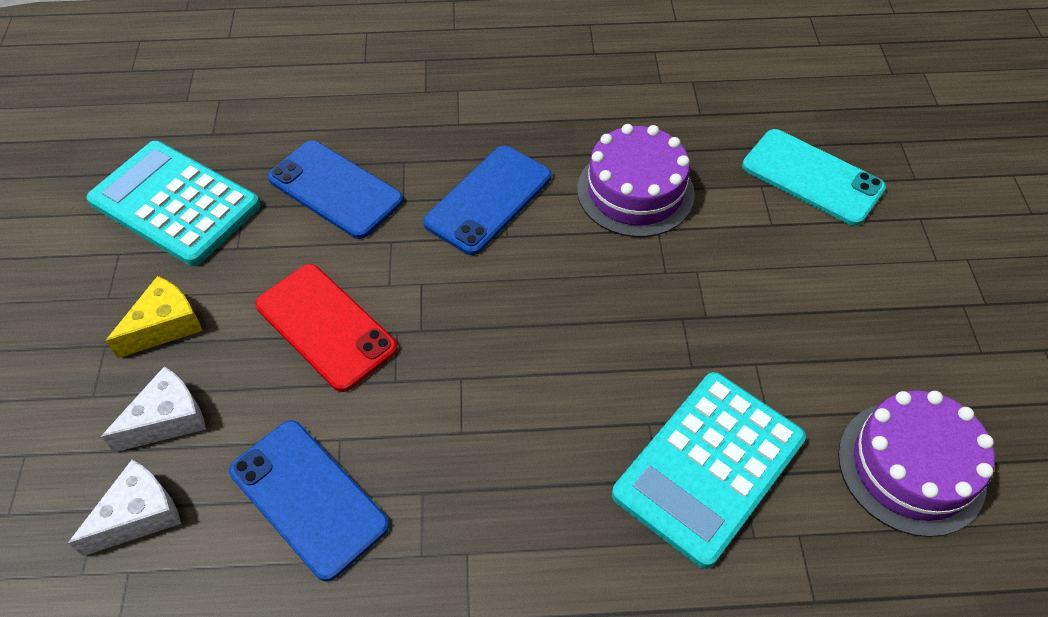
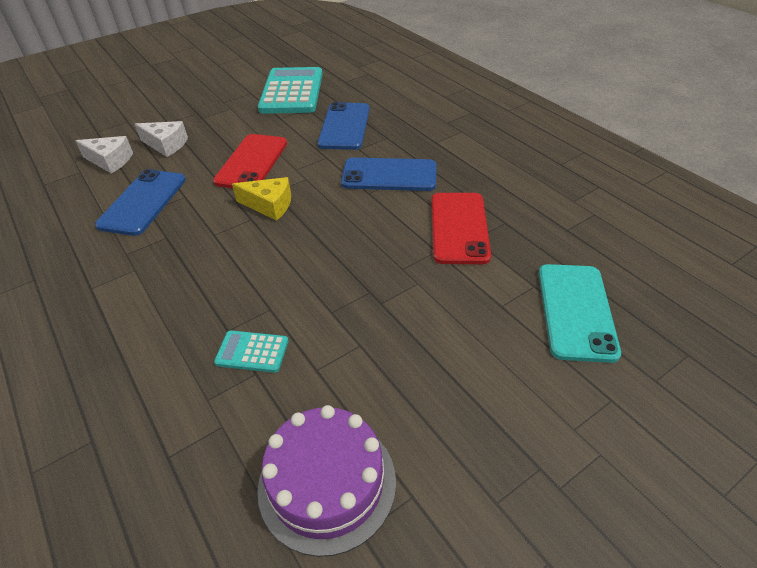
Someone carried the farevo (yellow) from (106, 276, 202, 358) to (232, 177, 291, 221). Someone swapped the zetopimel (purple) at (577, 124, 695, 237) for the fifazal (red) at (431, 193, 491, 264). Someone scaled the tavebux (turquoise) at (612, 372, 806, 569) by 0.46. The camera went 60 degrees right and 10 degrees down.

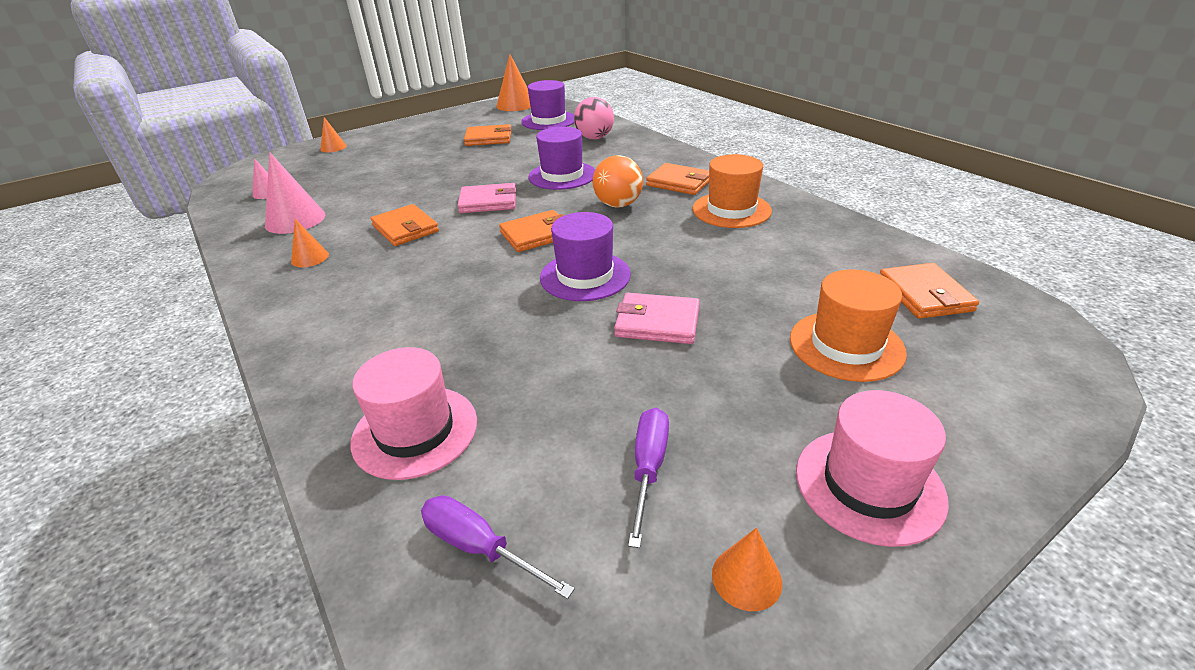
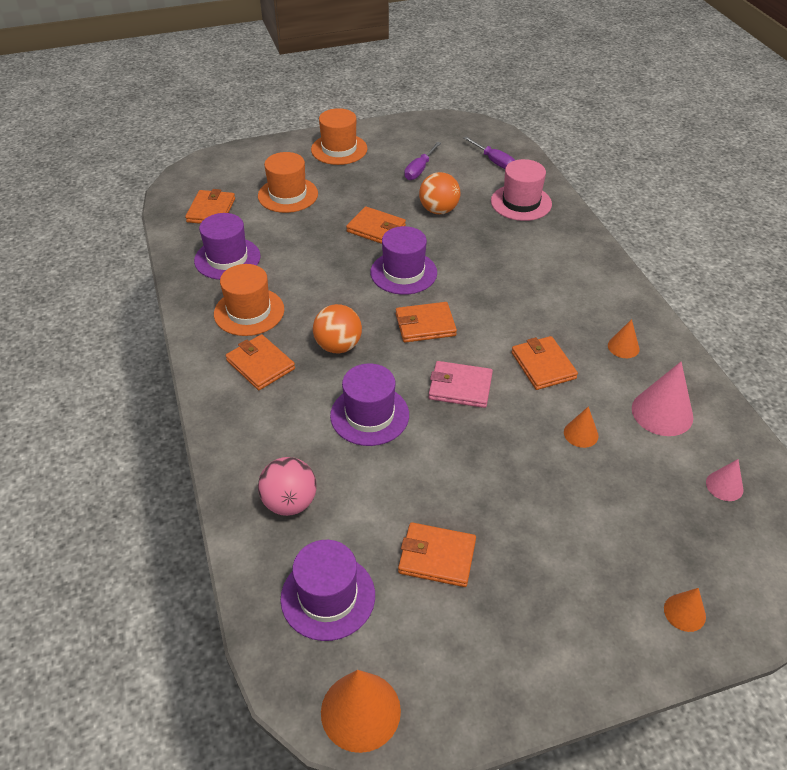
Someone repainted the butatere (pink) at (614, 293, 700, 344), which became the butatere (orange) at (346, 206, 406, 244). Someone carried the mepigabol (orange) from (712, 528, 782, 611) to (564, 406, 599, 448). Someone repainted the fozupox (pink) at (796, 390, 949, 547), which became the fozupox (orange) at (311, 108, 368, 165). Someone put down the fozupox (purple) at (194, 213, 260, 280). Someone put down the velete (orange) at (419, 172, 460, 214). The camera went 165 degrees left and 10 degrees up.

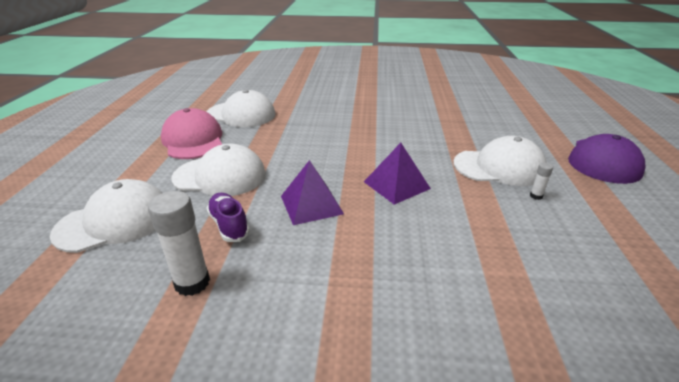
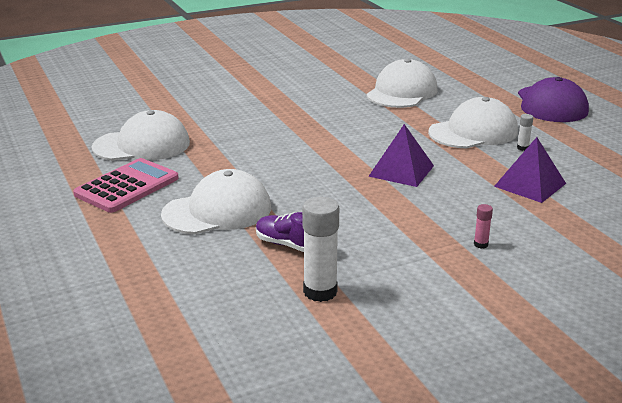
Someone carried the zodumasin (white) from (50, 179, 162, 253) to (367, 59, 438, 108). Someone swapped the zodumasin (pink) at (161, 108, 222, 159) for the tavebux (pink) at (73, 158, 179, 213). Someone carried the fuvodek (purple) from (281, 160, 344, 225) to (494, 137, 566, 203). Someone put down the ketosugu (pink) at (474, 204, 493, 248). The camera went 30 degrees left and 5 degrees down.

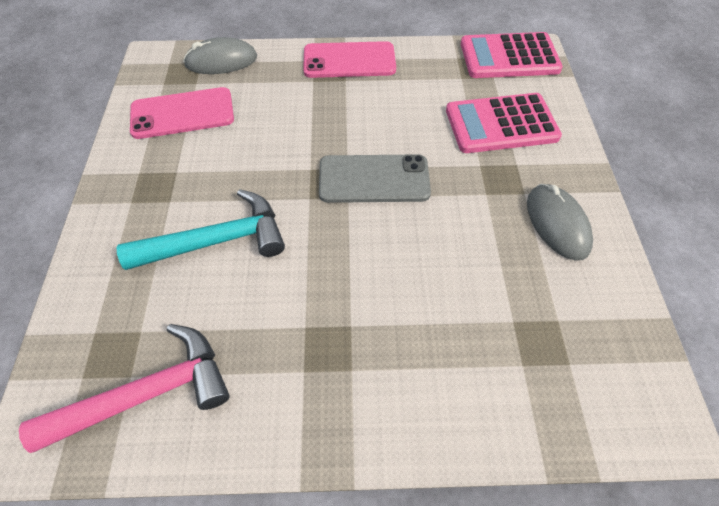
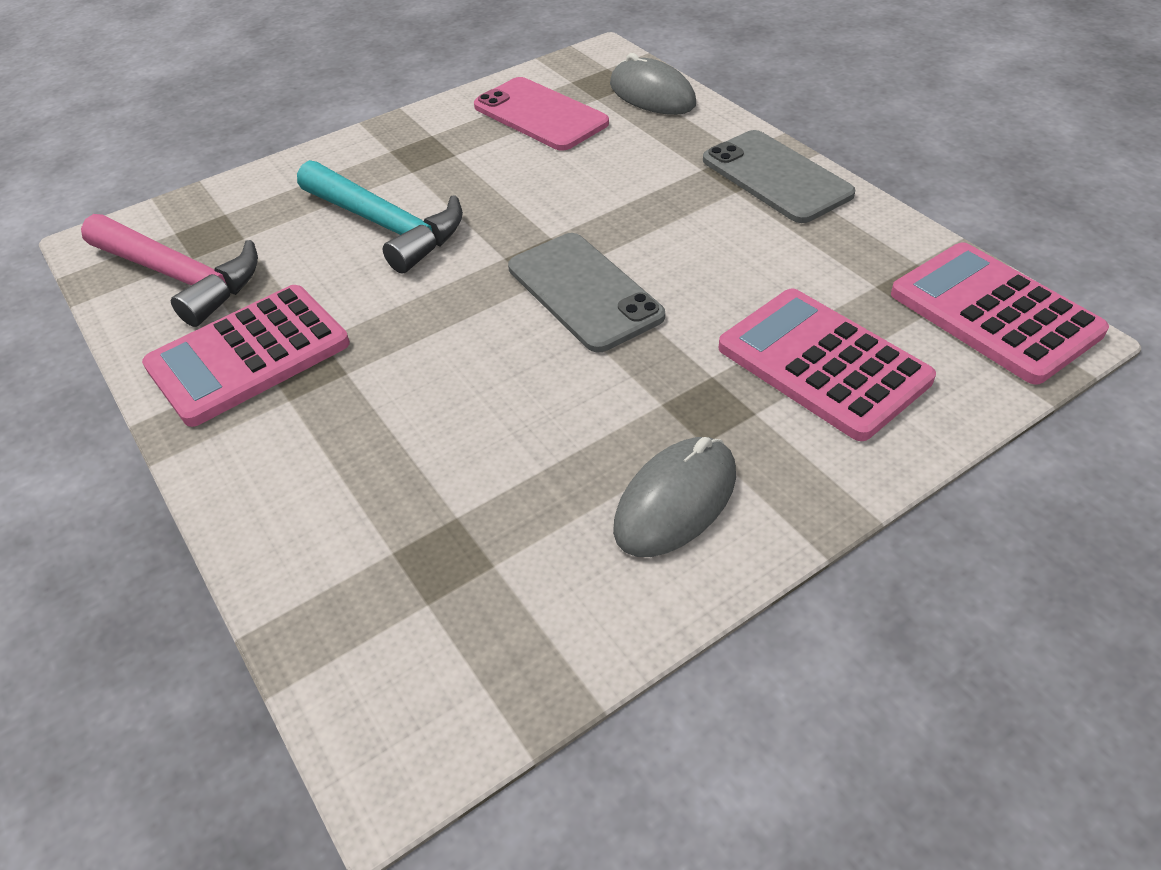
Someone repainted the fifazal (pink) at (303, 41, 396, 78), which became the fifazal (grey) at (703, 130, 855, 223). Someone put down the tavebux (pink) at (142, 285, 350, 427). The camera went 60 degrees right and 10 degrees down.

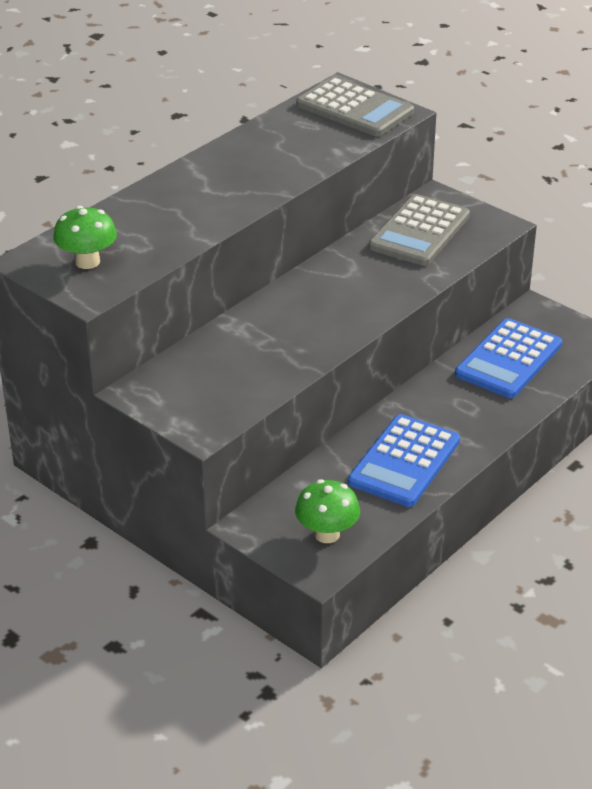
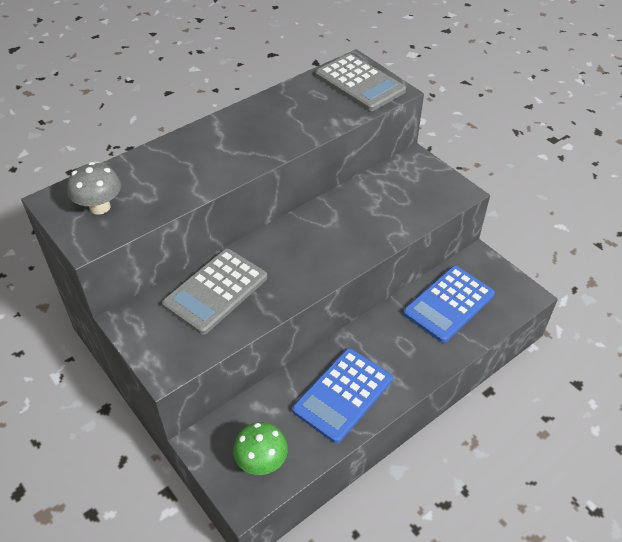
Someone repainted the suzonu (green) at (53, 206, 117, 269), which became the suzonu (grey) at (67, 162, 121, 215). Someone carried the tavebux (grey) from (369, 194, 470, 266) to (162, 249, 268, 335). The camera went 10 degrees right and 10 degrees up.

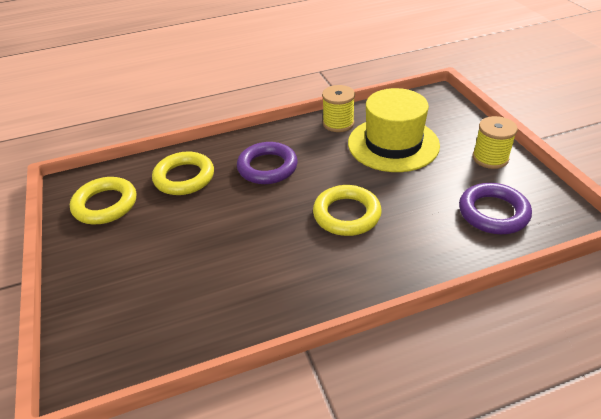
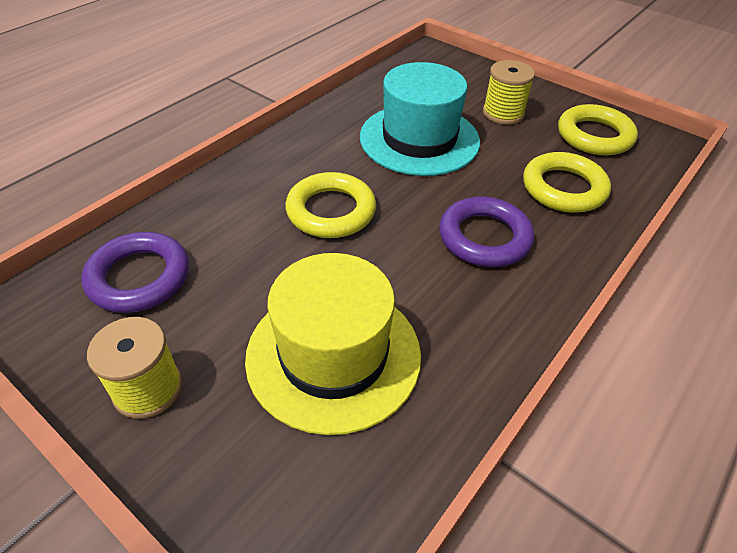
Someone carried the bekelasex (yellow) from (322, 85, 355, 132) to (483, 60, 535, 125). Someone put down the fozupox (turquoise) at (360, 62, 480, 176). The camera went 145 degrees right and 5 degrees up.

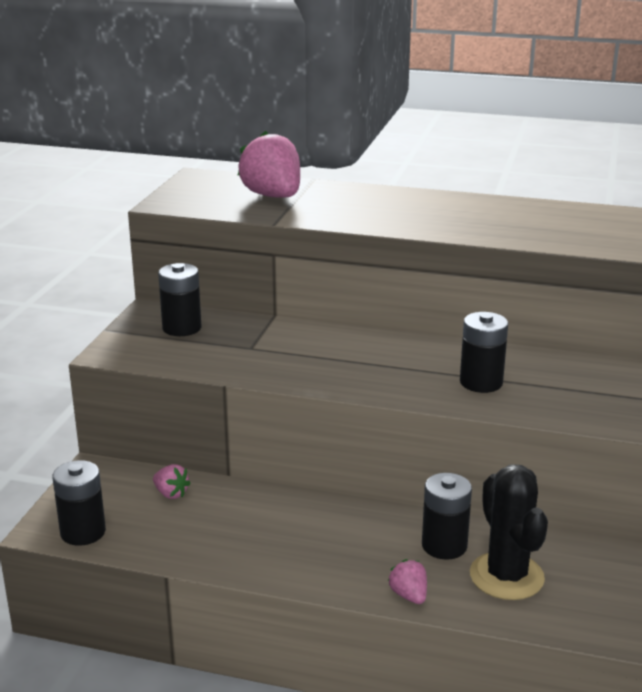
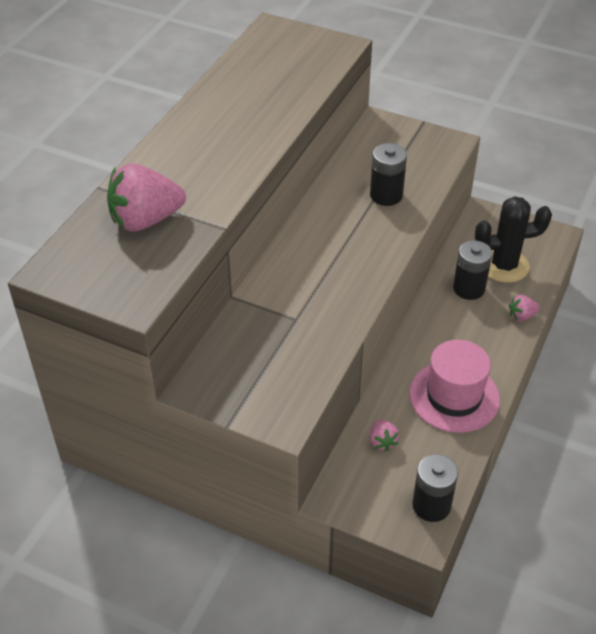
Someone rotated the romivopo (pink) at (153, 464, 191, 499) by 120 degrees clockwise. Someone took away the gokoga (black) at (158, 263, 201, 336). Someone put down the fozupox (pink) at (409, 340, 500, 433). The camera went 80 degrees left and 20 degrees up.

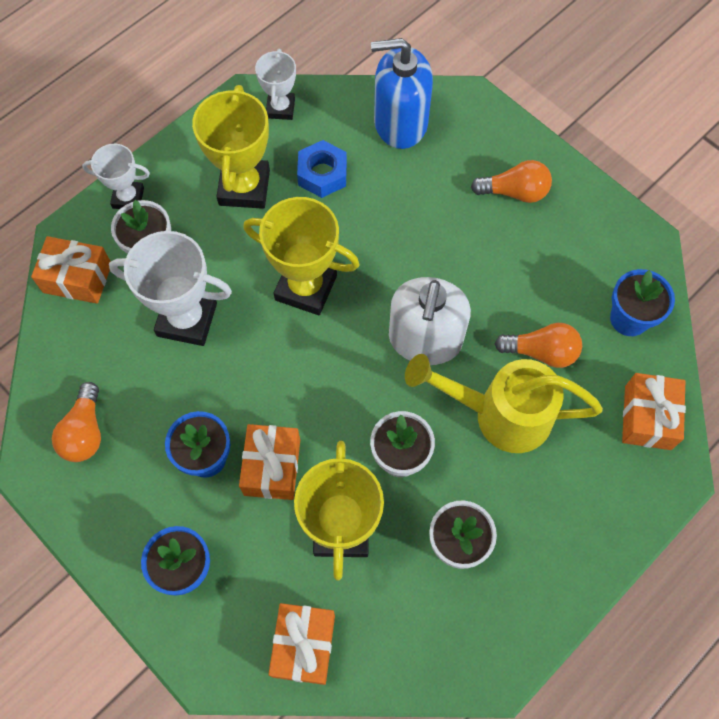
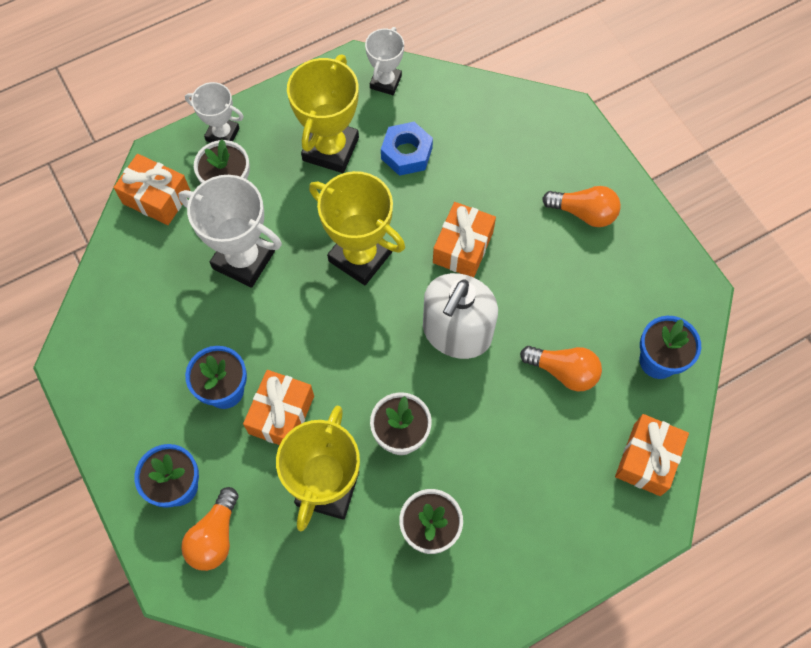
Someone carried the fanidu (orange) from (52, 382, 101, 462) to (181, 487, 238, 571). Someone carried the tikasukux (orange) from (268, 603, 335, 685) to (433, 202, 496, 277). Someone took away the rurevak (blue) at (371, 38, 433, 149). Someone took away the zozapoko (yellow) at (405, 354, 603, 453). The camera went 15 degrees right and 0 degrees up.

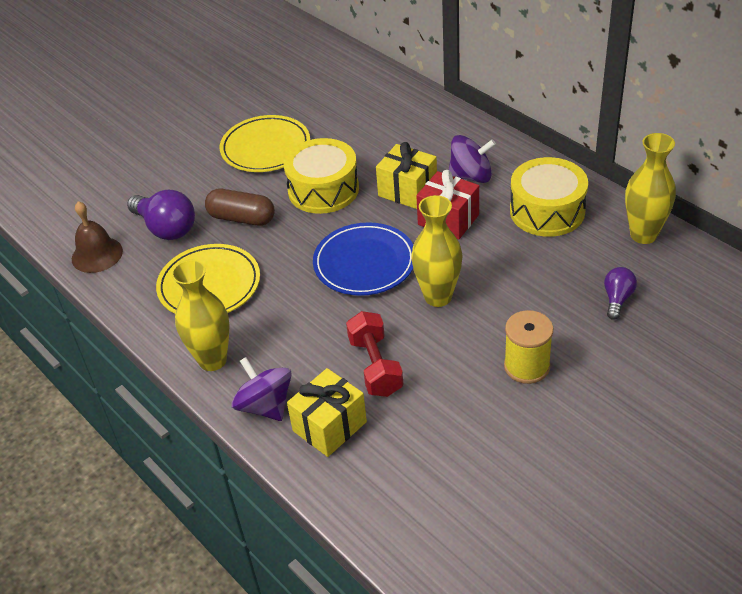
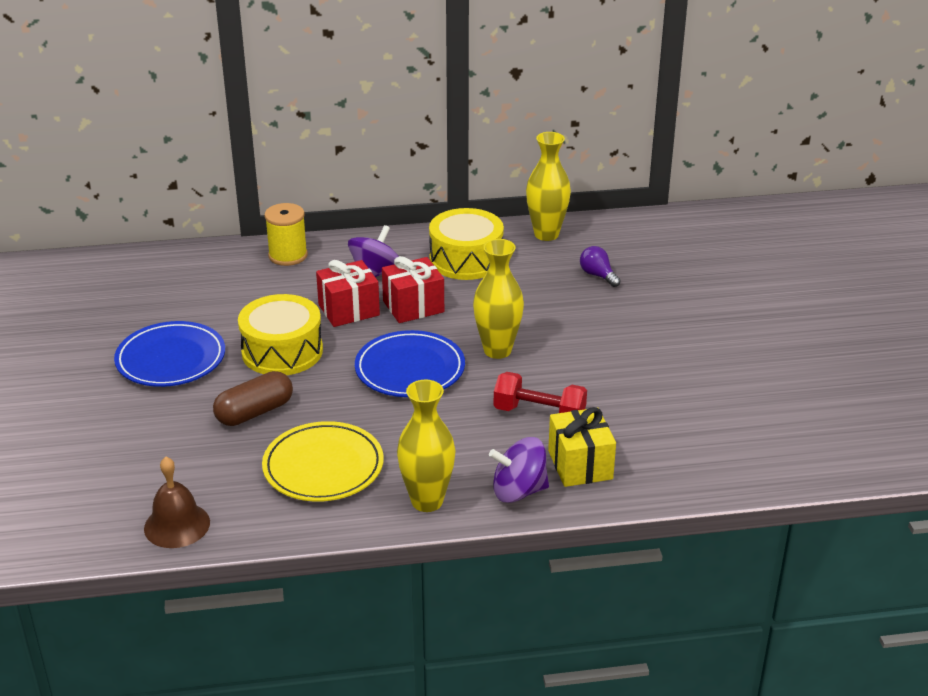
Someone took away the fanidu (purple) at (127, 190, 195, 240). Someone repainted the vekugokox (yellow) at (220, 115, 310, 172), which became the vekugokox (blue) at (114, 321, 225, 387). Someone repainted the tikasukux (yellow) at (376, 142, 437, 209), which became the tikasukux (red) at (316, 260, 380, 327). Someone carried the bekelasex (yellow) from (504, 310, 553, 384) to (264, 203, 308, 266). The camera went 60 degrees left and 10 degrees down.

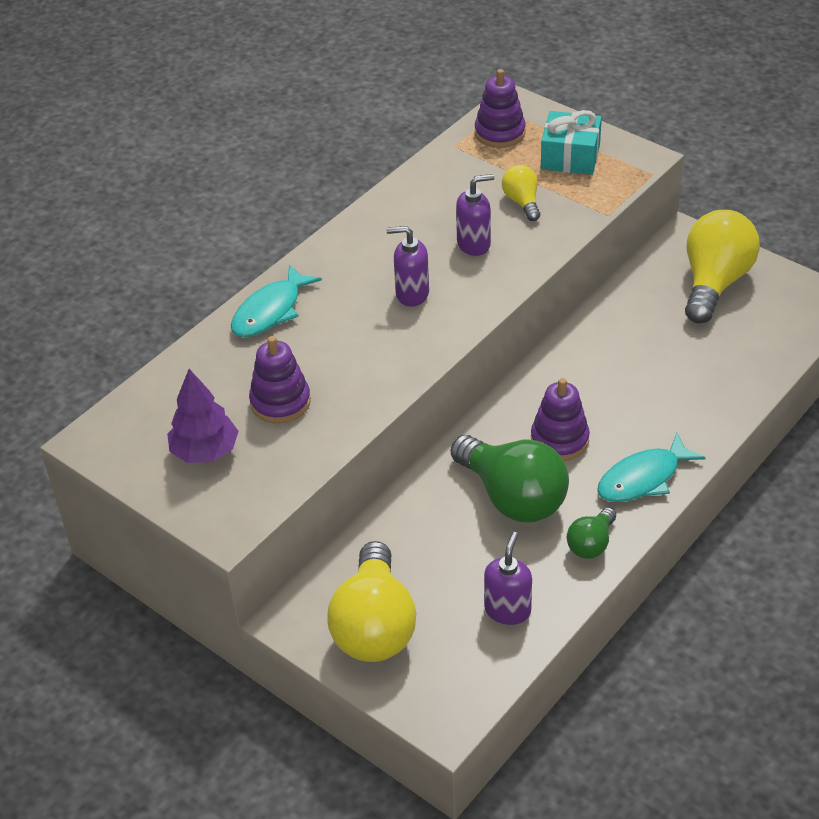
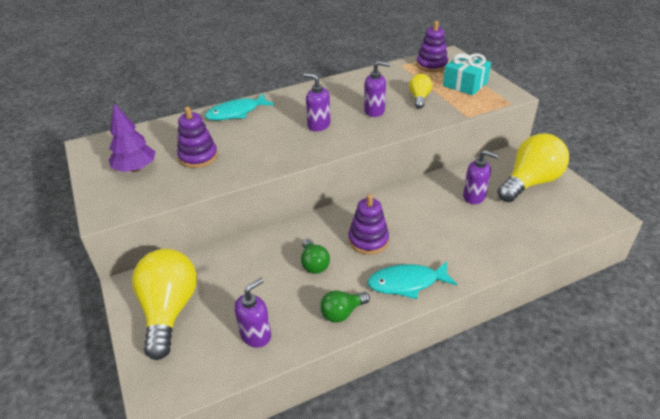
Someone rotated the fanidu (yellow) at (327, 541, 416, 662) by 150 degrees clockwise. Someone scaled the fanidu (green) at (450, 435, 569, 522) by 0.50. Someone put down the rurevak (purple) at (463, 150, 498, 204). The camera went 25 degrees right and 5 degrees down.

